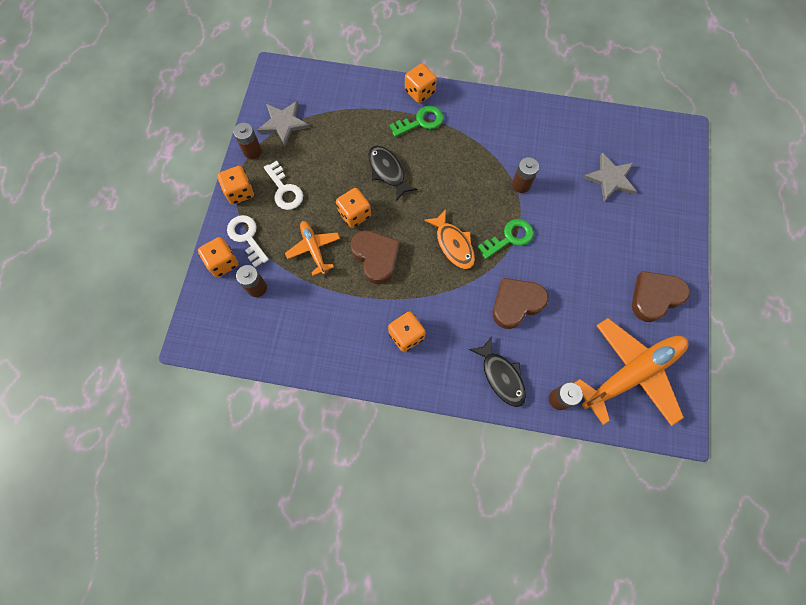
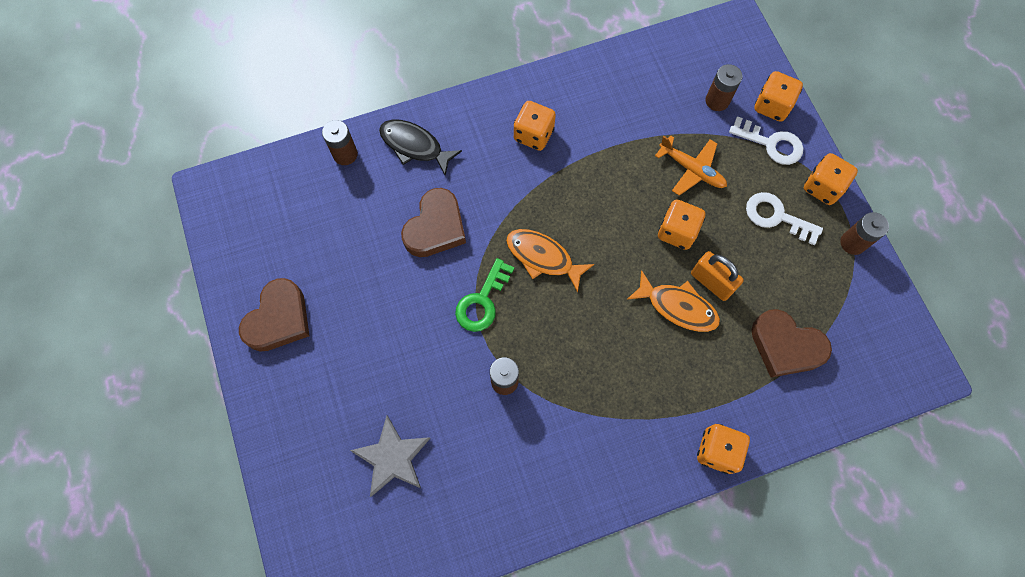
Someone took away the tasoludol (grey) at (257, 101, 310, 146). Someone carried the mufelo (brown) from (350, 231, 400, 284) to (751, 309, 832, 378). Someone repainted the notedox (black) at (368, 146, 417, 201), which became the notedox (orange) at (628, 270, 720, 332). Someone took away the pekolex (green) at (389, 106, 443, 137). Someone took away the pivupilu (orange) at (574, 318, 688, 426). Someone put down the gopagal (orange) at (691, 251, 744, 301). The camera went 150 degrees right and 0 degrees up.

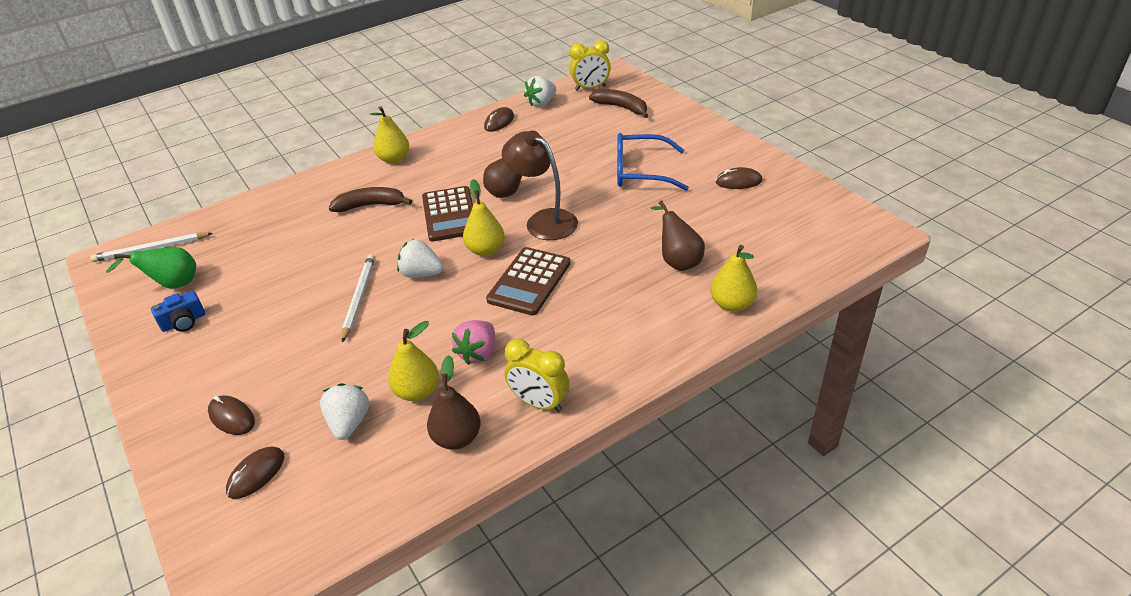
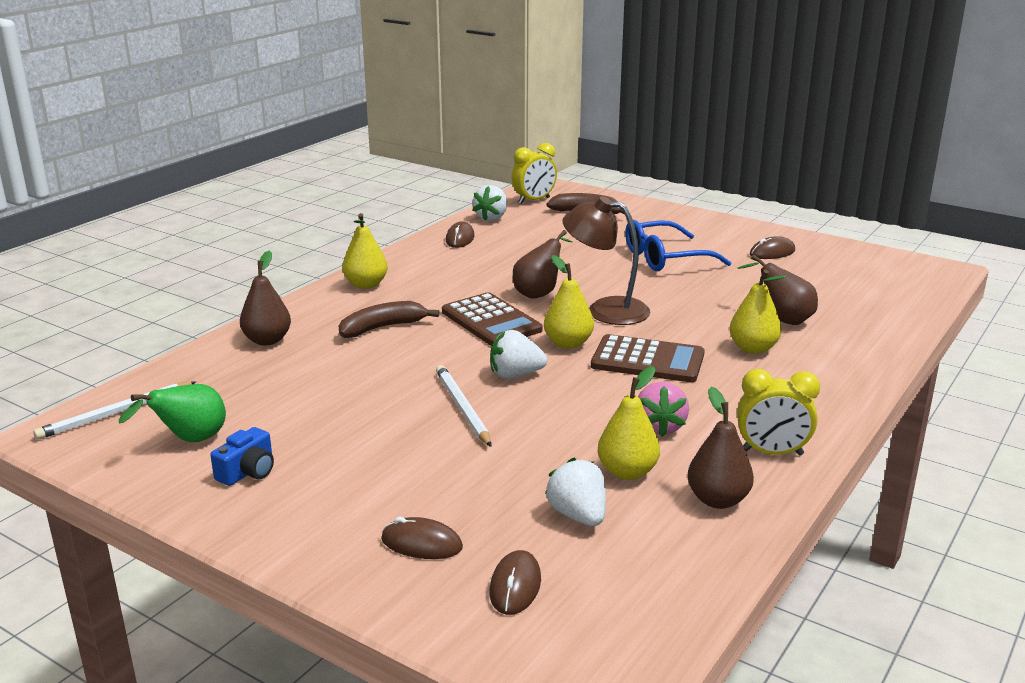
Someone rotated the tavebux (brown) at (486, 247, 571, 316) by 75 degrees counterclockwise. Someone carried the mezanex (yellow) from (710, 245, 757, 312) to (729, 269, 786, 354). Someone put down the mezanex (brown) at (240, 251, 291, 345). The camera went 25 degrees left and 15 degrees down.

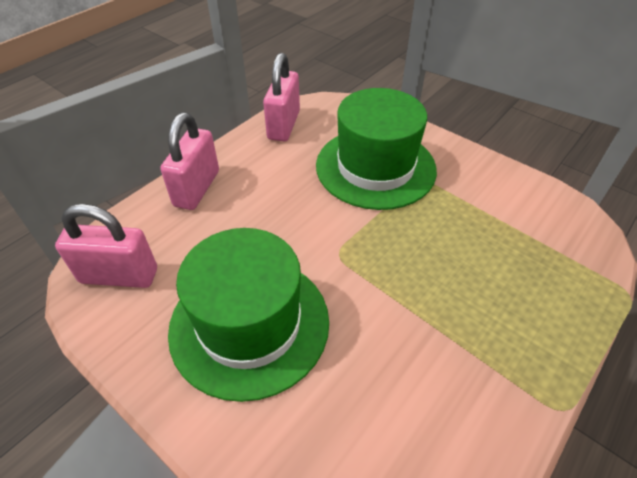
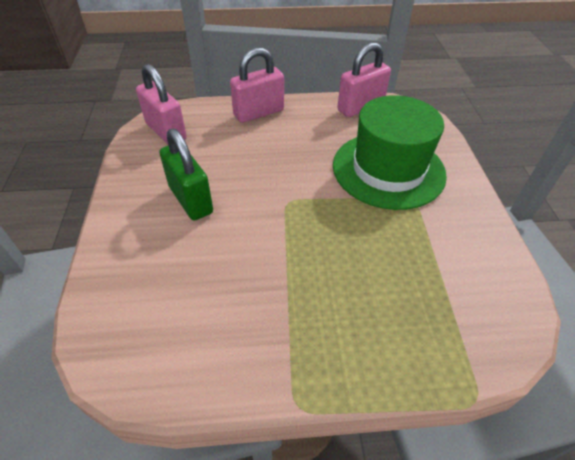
Someone swapped the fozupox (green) at (168, 228, 329, 402) for the gopagal (green) at (159, 128, 213, 221). The camera went 45 degrees right and 0 degrees up.

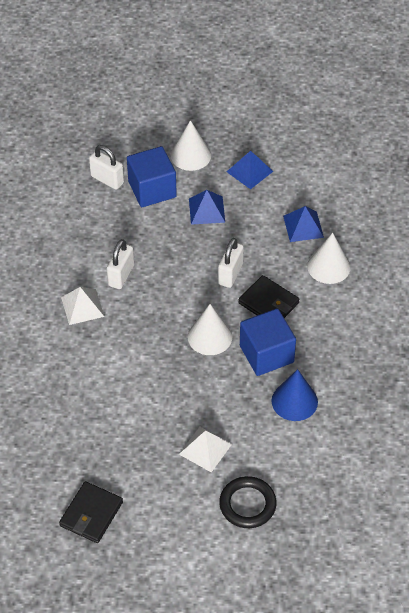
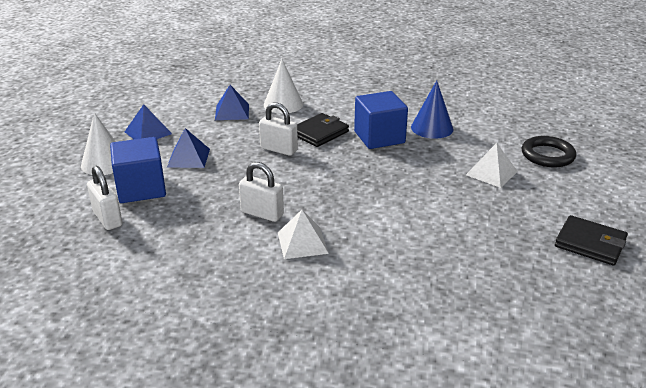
Someone rotated the gopagal (white) at (89, 145, 124, 190) by 75 degrees counterclockwise. Someone took away the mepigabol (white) at (188, 304, 232, 355). The camera went 85 degrees left and 20 degrees down.

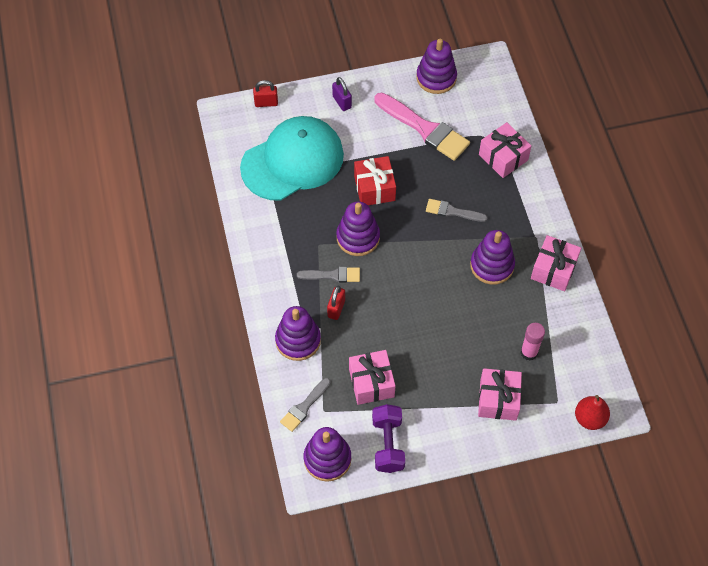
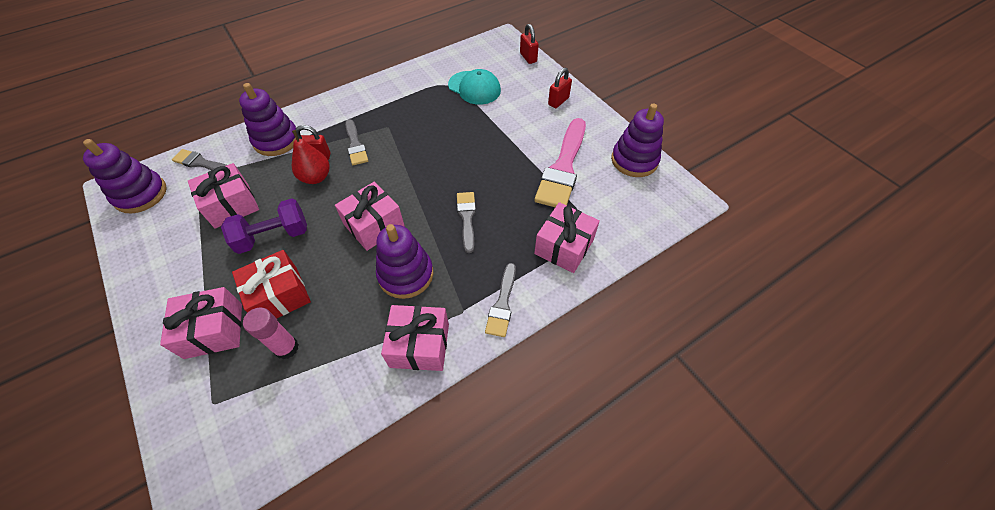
Someone scaled the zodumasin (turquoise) at (240, 116, 344, 201) by 0.54. Someone repainted the gopagal (purple) at (332, 77, 352, 111), which became the gopagal (red) at (548, 68, 572, 108). Someone took away the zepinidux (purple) at (336, 201, 380, 256). Someone carried the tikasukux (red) from (354, 156, 396, 205) to (232, 250, 311, 319). Someone carried the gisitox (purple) from (372, 404, 405, 473) to (221, 198, 307, 254). Someone carried the mezanex (red) from (575, 395, 610, 430) to (292, 130, 330, 184). Someone put down the tikasukux (pink) at (335, 182, 405, 251). Someone put down the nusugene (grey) at (485, 263, 516, 337). The camera went 70 degrees right and 5 degrees down.

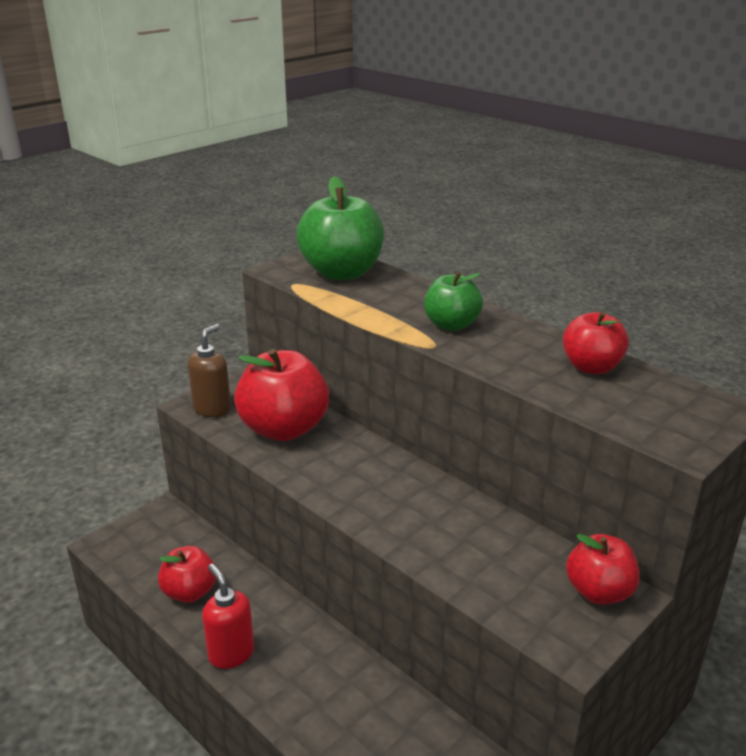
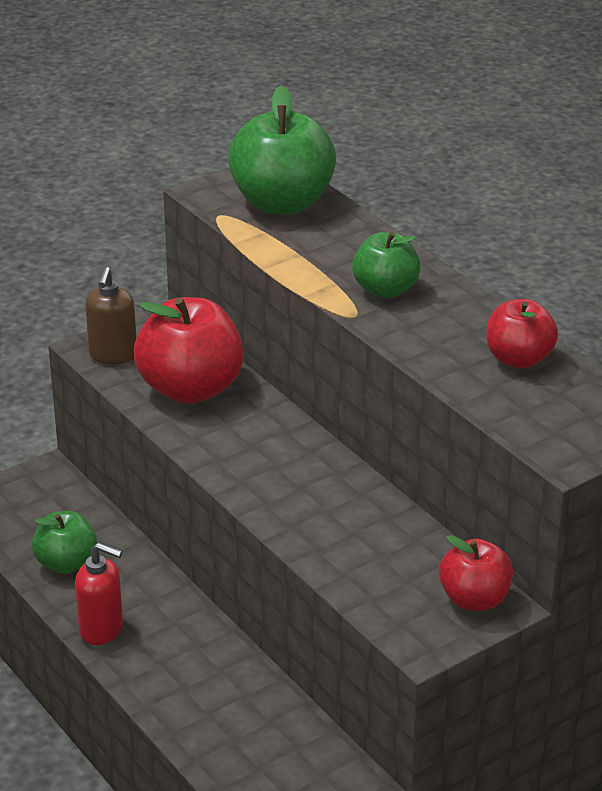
Someone repainted the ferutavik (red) at (158, 546, 216, 603), which became the ferutavik (green) at (32, 511, 97, 574). Someone rotated the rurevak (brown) at (188, 324, 231, 417) by 150 degrees clockwise. Someone rotated the rurevak (red) at (202, 564, 254, 669) by 135 degrees clockwise. The camera went 10 degrees right and 5 degrees up.

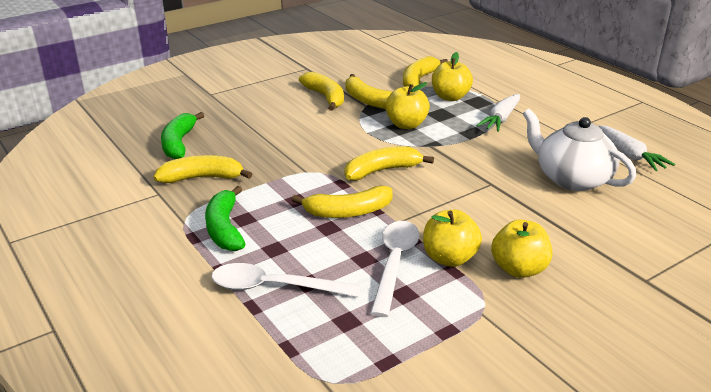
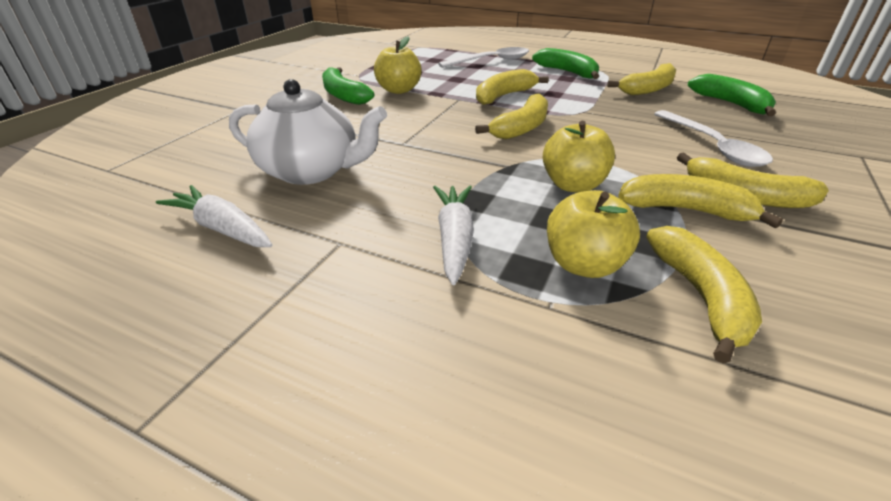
Someone carried the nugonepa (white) from (370, 221, 420, 317) to (654, 110, 773, 167). Someone swapped the ferutavik (yellow) at (491, 219, 552, 278) for the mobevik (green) at (322, 67, 374, 105). The camera went 150 degrees right and 5 degrees up.

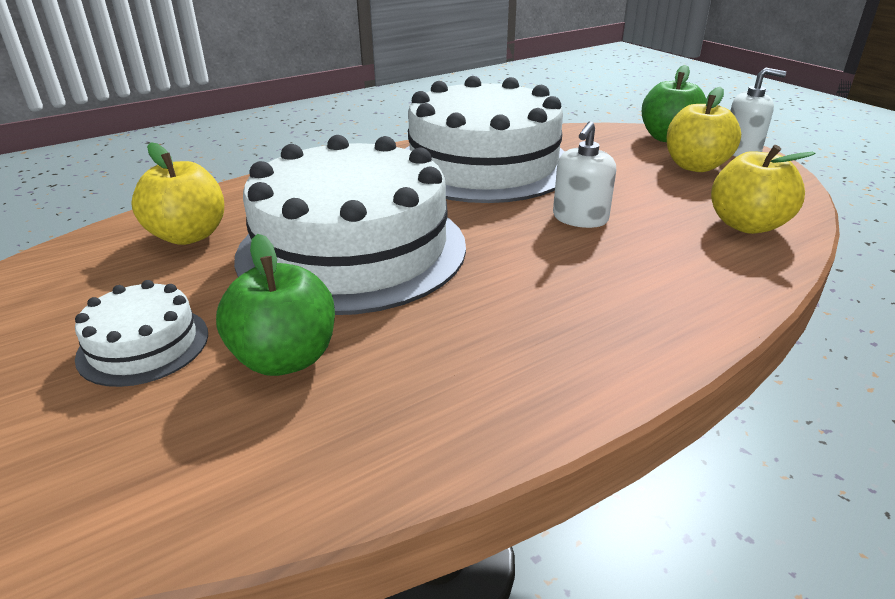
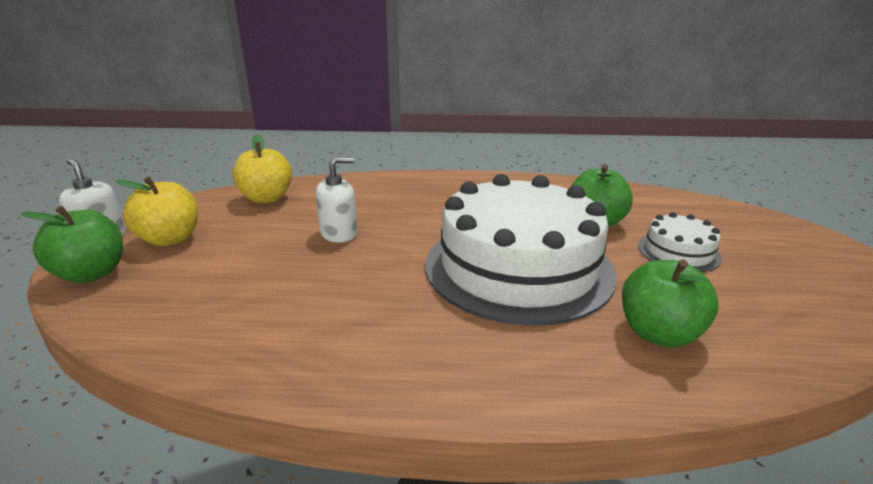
Someone repainted the ferutavik (yellow) at (131, 142, 224, 245), which became the ferutavik (green) at (622, 260, 719, 347). Someone took away the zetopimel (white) at (405, 76, 565, 203). The camera went 145 degrees left and 5 degrees down.

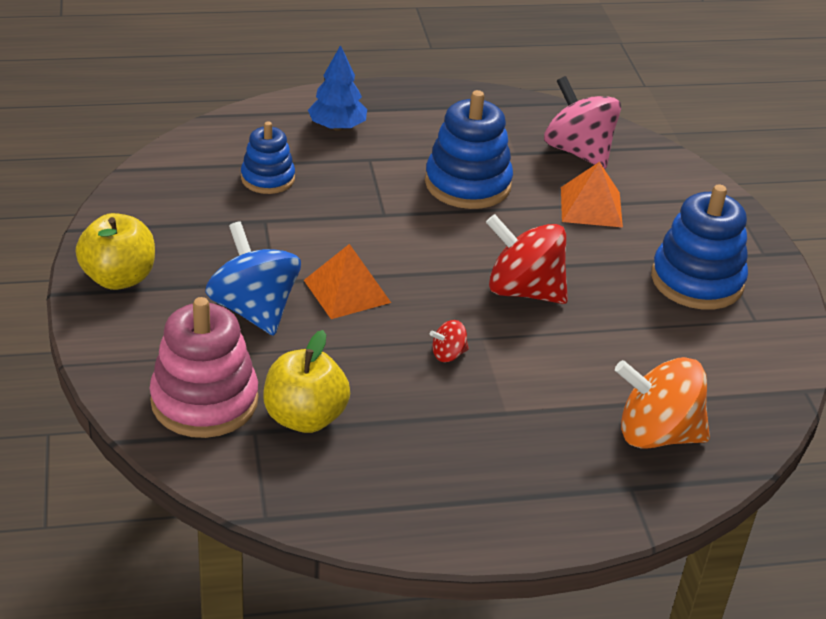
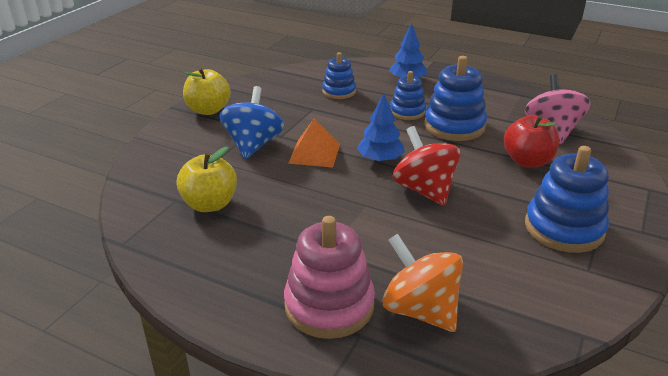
Someone carried the zepinidux (pink) from (150, 297, 258, 438) to (284, 216, 375, 339). Someone took away the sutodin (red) at (430, 320, 469, 362). Someone swapped the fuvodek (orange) at (561, 162, 623, 227) for the ferutavik (red) at (504, 115, 559, 168). Someone put down the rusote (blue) at (357, 93, 405, 162). Someone put down the zepinidux (blue) at (390, 71, 426, 120). The camera went 40 degrees right and 5 degrees down.

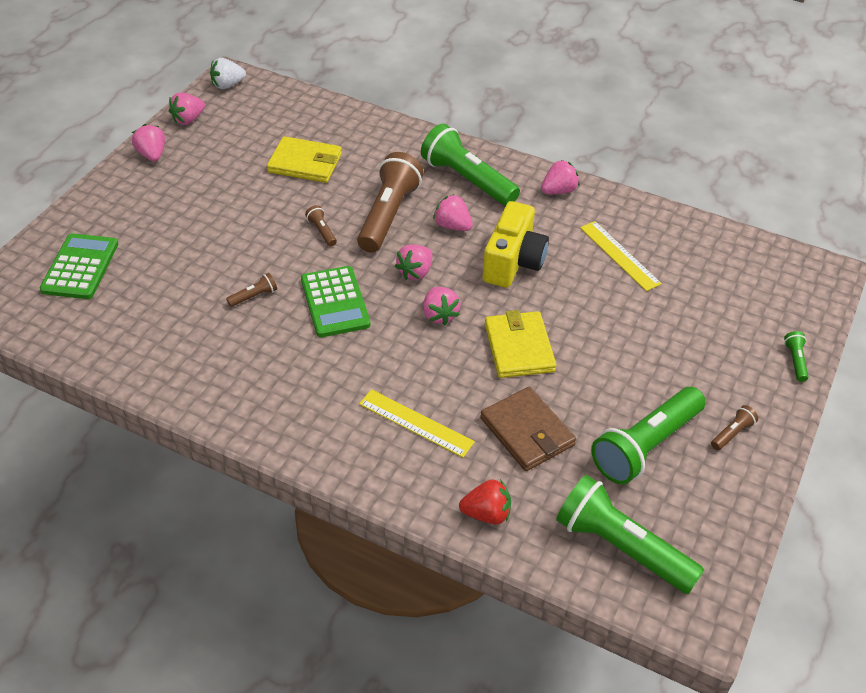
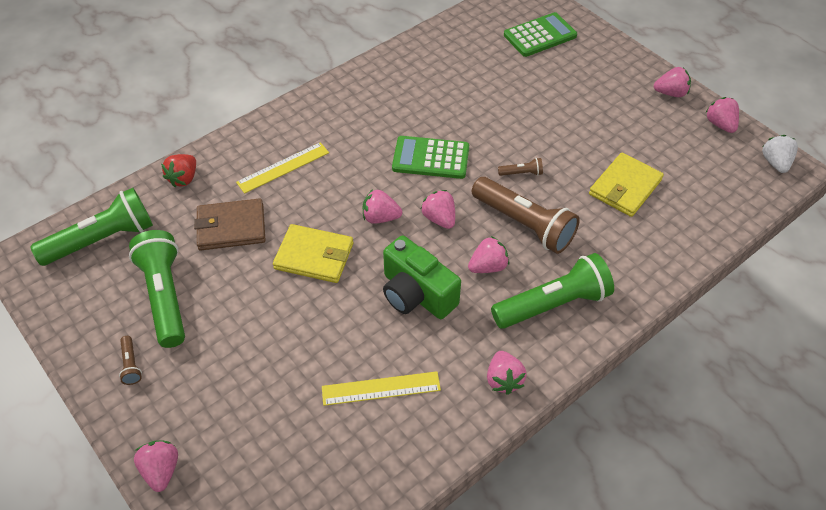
Someone rotated the tavebux (green) at (40, 233, 118, 299) by 60 degrees counterclockwise. Someone took away the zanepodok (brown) at (226, 273, 277, 307). Someone repainted the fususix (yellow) at (483, 201, 549, 288), which became the fususix (green) at (383, 235, 461, 319). Someone swapped the zanepodok (green) at (784, 331, 809, 382) for the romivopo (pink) at (134, 441, 178, 492). The camera went 115 degrees right and 5 degrees up.

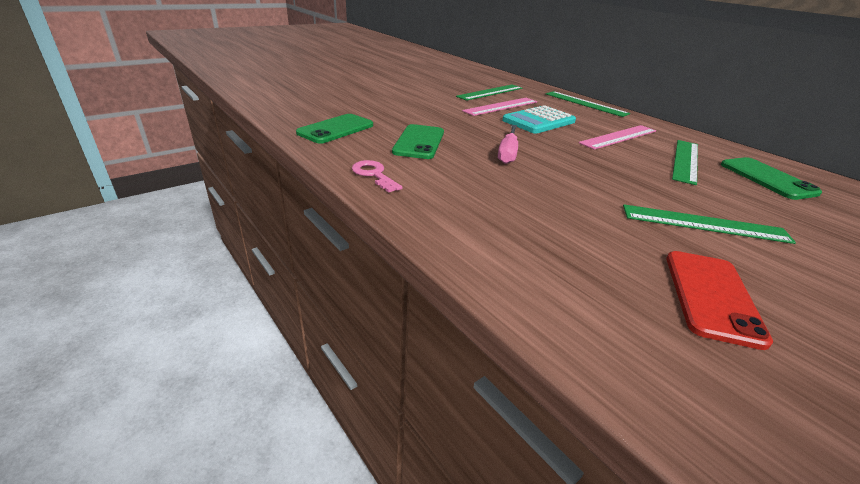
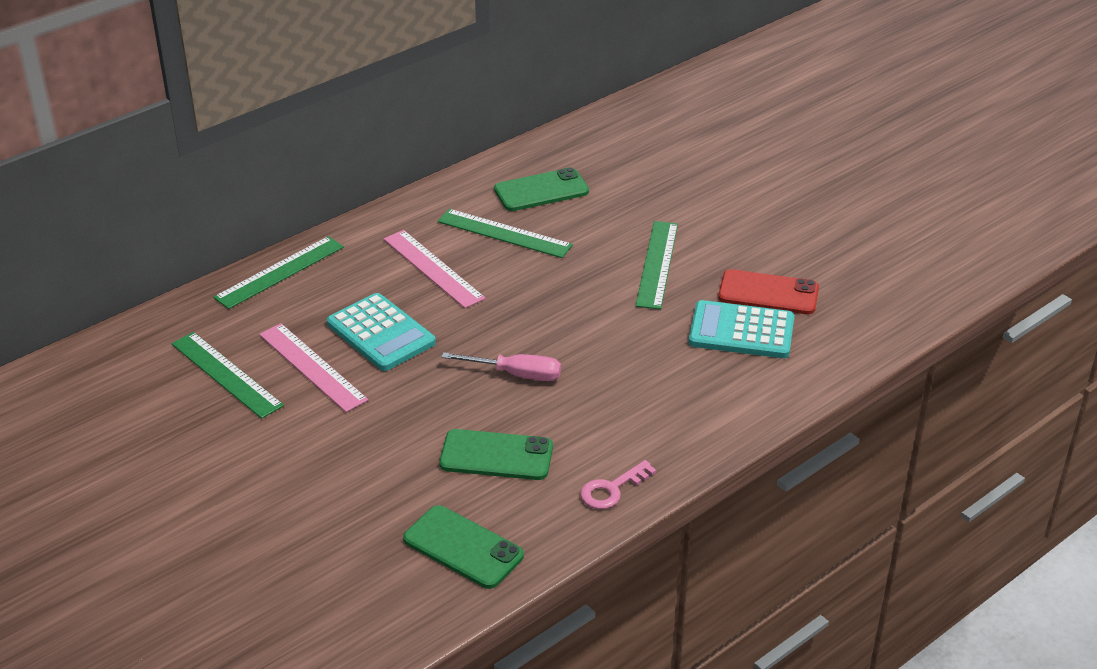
Someone put down the tavebux (turquoise) at (689, 300, 795, 358). The camera went 90 degrees left and 5 degrees up.

